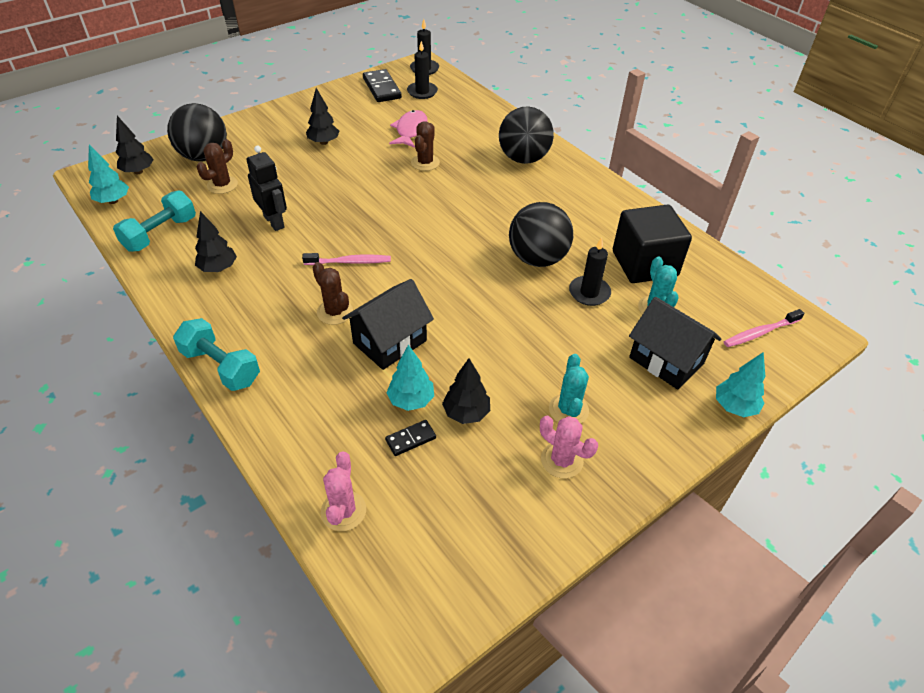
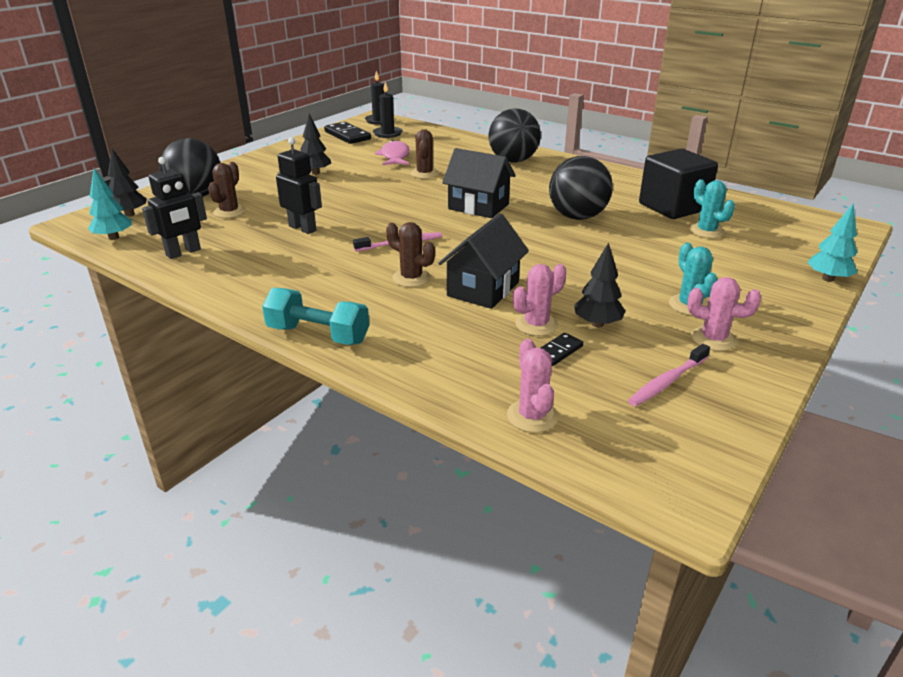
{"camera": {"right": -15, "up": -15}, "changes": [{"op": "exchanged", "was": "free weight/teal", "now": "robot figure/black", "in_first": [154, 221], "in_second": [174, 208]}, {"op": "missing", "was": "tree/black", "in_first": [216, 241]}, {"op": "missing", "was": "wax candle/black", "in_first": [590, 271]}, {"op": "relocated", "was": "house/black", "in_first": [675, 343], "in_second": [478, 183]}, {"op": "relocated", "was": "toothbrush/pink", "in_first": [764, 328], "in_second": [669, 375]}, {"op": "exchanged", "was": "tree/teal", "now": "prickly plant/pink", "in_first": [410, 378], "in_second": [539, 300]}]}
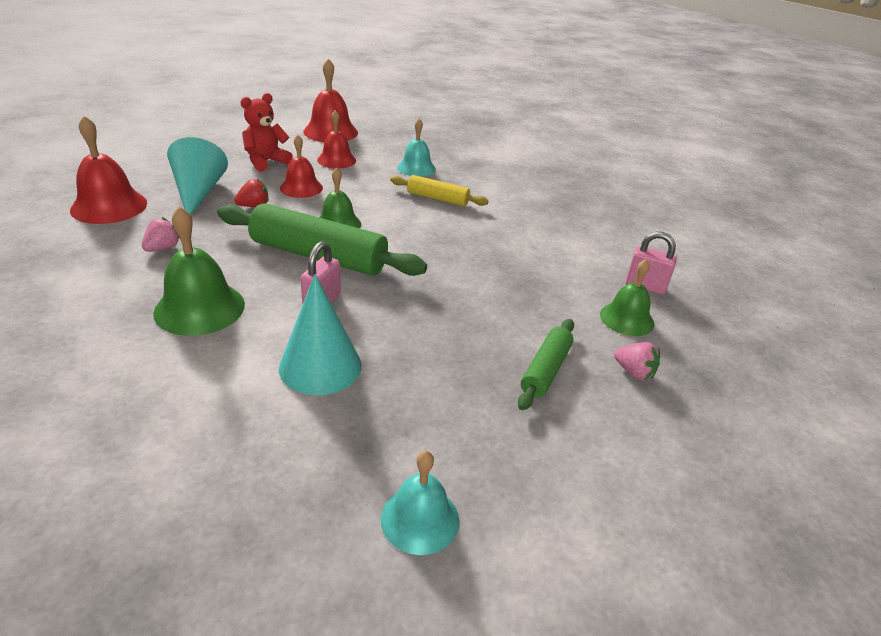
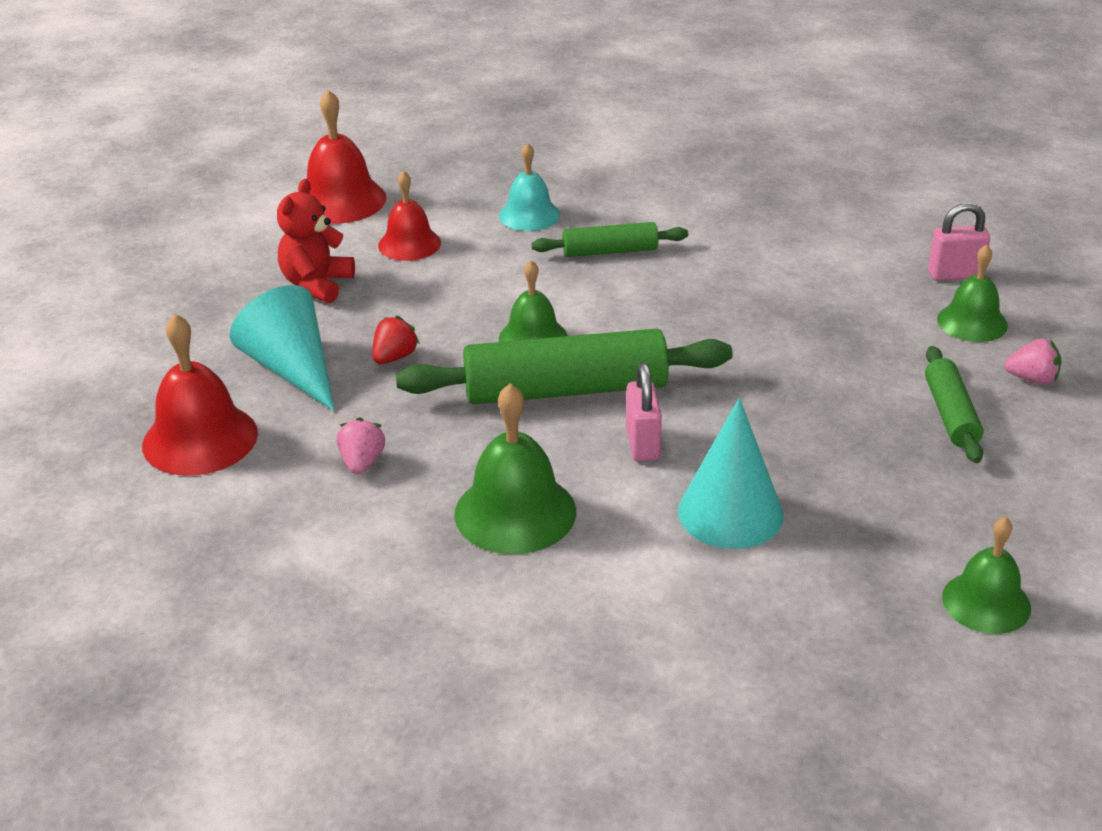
{"camera": {"right": -25, "up": 0}, "changes": [{"op": "missing", "was": "school bell/scarlet", "in_first": [301, 166]}, {"op": "colour", "was": "rolling pin/bright yellow", "now": "rolling pin/leaf-green", "in_first": [439, 190], "in_second": [610, 239]}, {"op": "colour", "was": "school bell/teal", "now": "school bell/leaf-green", "in_first": [420, 503], "in_second": [986, 575]}]}
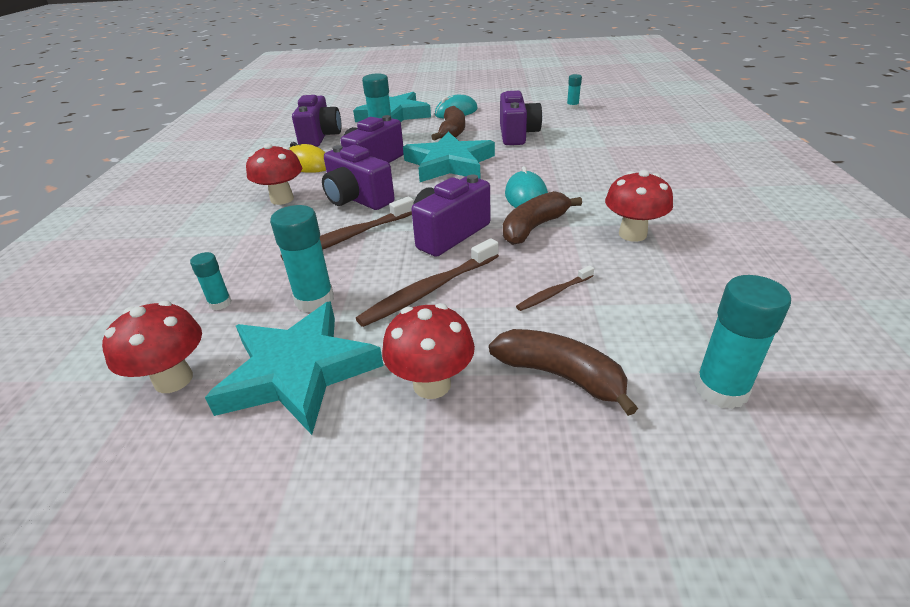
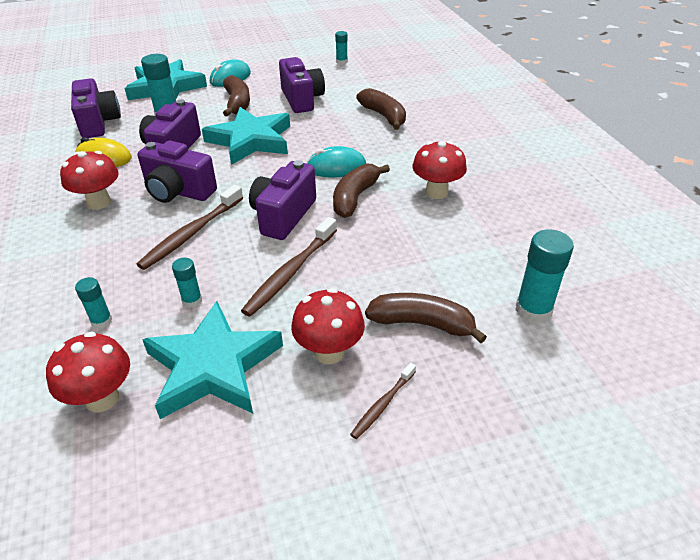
{"camera": {"right": -20, "up": 5}, "changes": [{"op": "spun", "was": "PC mouse/teal", "in_first": [526, 187], "in_second": [336, 161], "clockwise": -75}, {"op": "size", "was": "stick of glue/teal", "in_first": [302, 258], "in_second": [187, 283], "ratio": 0.56}, {"op": "relocated", "was": "toothbrush/brown", "in_first": [555, 288], "in_second": [383, 401]}, {"op": "appeared", "now": "toy banana/brown", "in_second": [381, 109]}]}
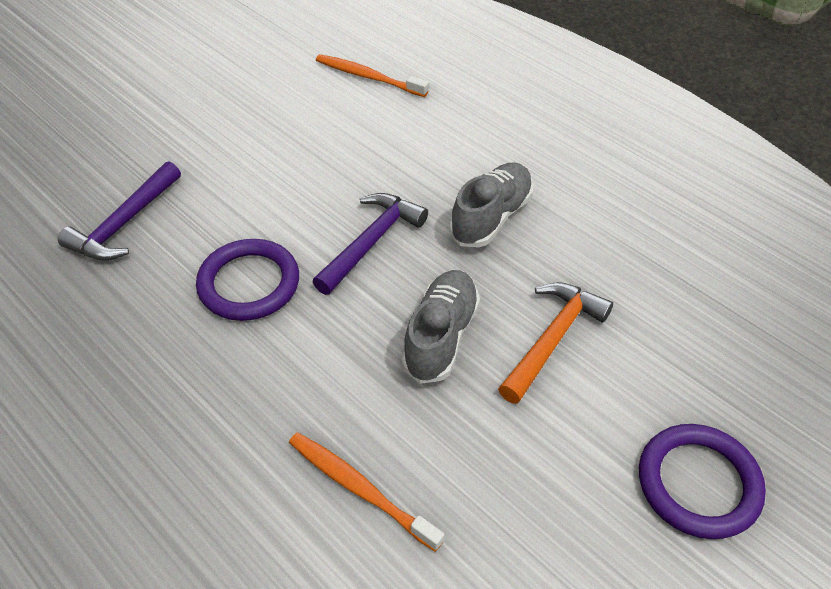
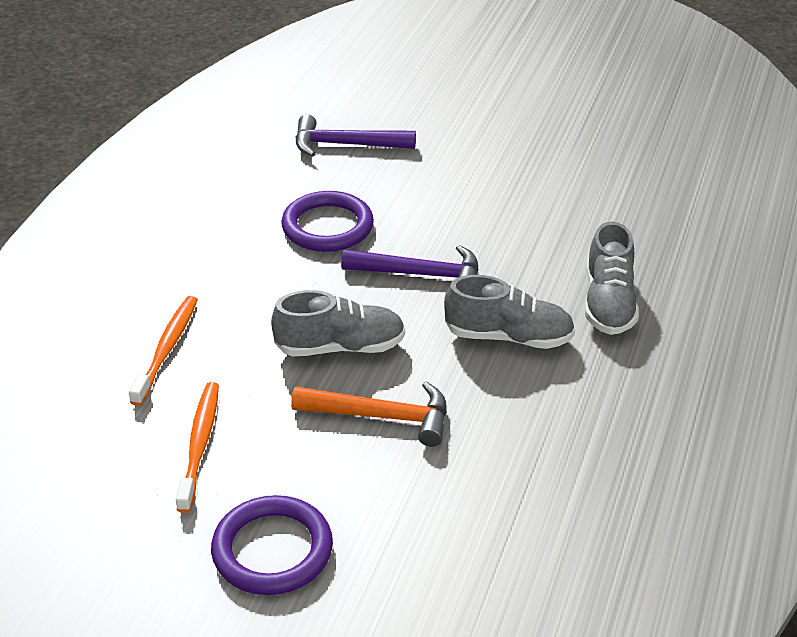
{"camera": {"right": 65, "up": -10}, "changes": [{"op": "relocated", "was": "toothbrush/orange-coloured", "in_first": [372, 75], "in_second": [197, 447]}, {"op": "appeared", "now": "shoe/gray", "in_second": [612, 278]}]}
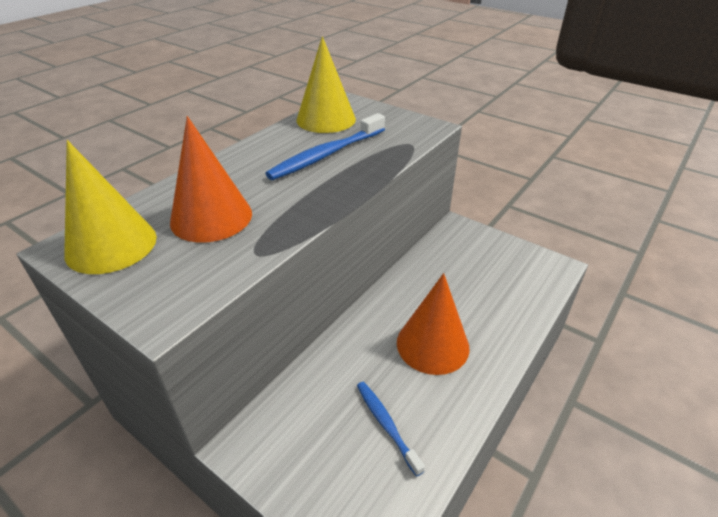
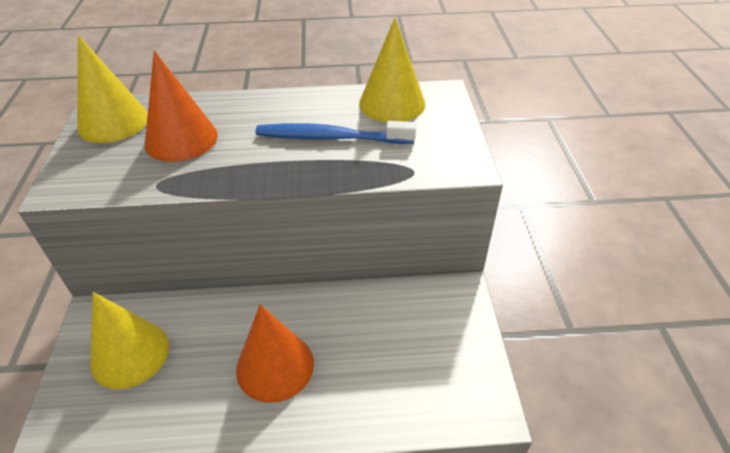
{"camera": {"right": 50, "up": 5}, "changes": [{"op": "missing", "was": "toothbrush/cobalt", "in_first": [391, 429]}, {"op": "appeared", "now": "cone/bright yellow", "in_second": [129, 340]}]}
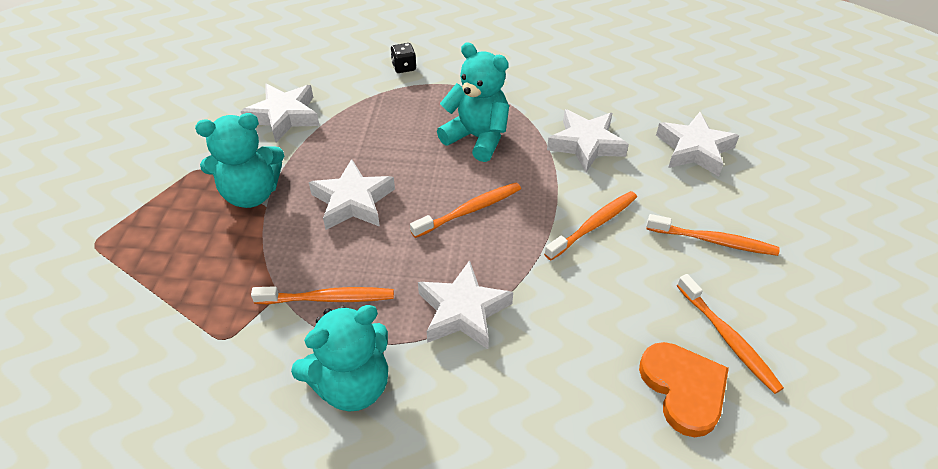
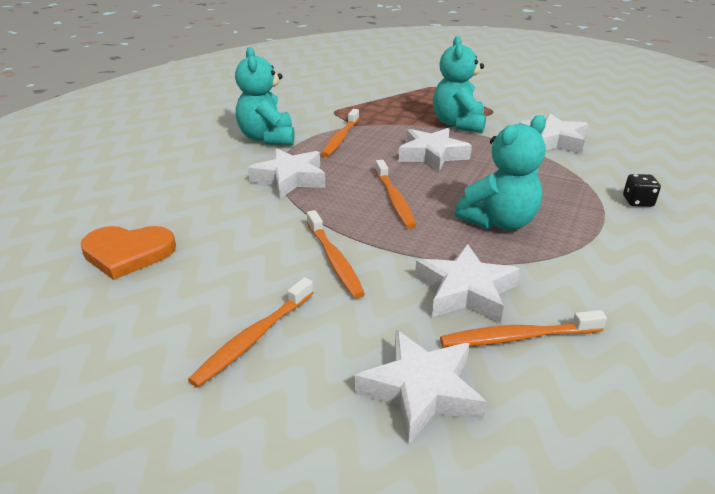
{"camera": {"right": 110, "up": -15}, "changes": [{"op": "relocated", "was": "toothbrush/orange-coloured", "in_first": [730, 334], "in_second": [523, 328]}]}
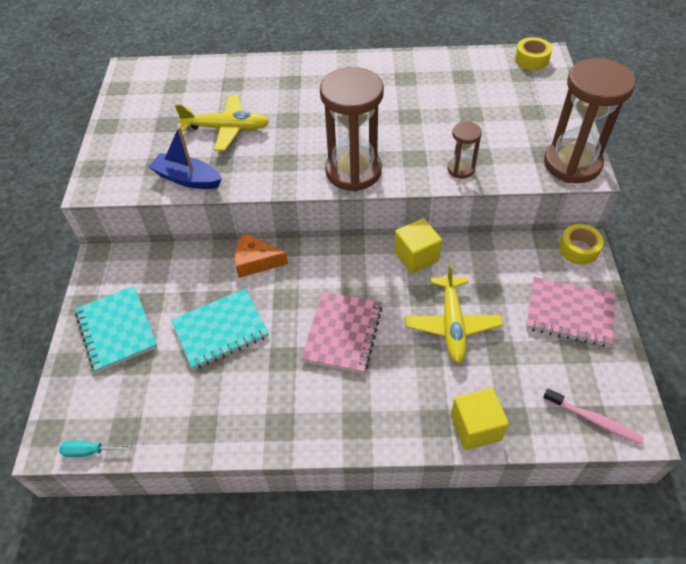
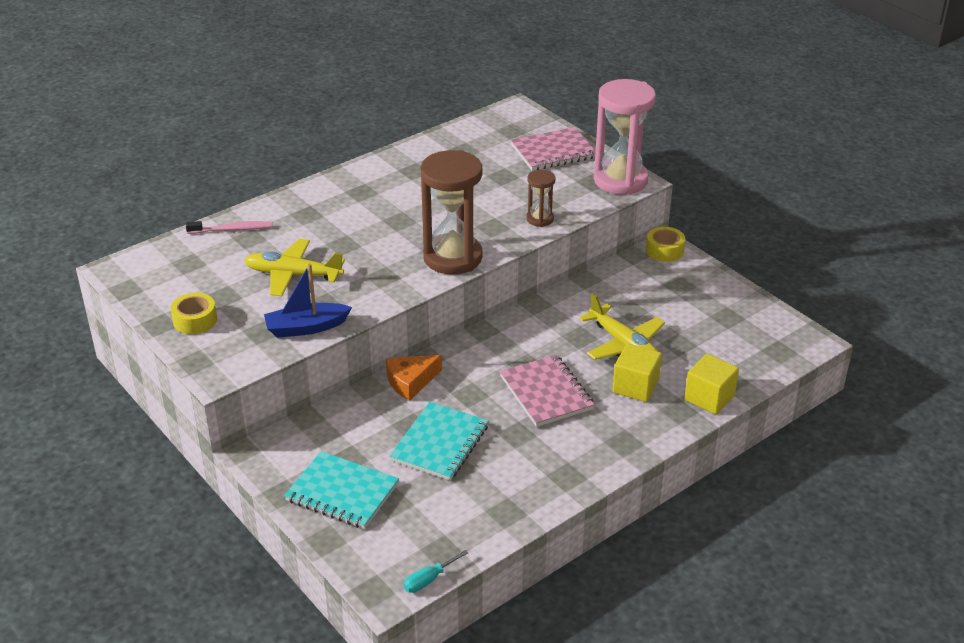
{"camera": {"right": -40, "up": -15}, "changes": [{"op": "relocated", "was": "sticky tape/bright yellow", "in_first": [533, 53], "in_second": [194, 313]}, {"op": "colour", "was": "sandglass/brown", "now": "sandglass/pink", "in_first": [589, 120], "in_second": [625, 137]}, {"op": "spun", "was": "plane/bright yellow", "in_first": [222, 123], "in_second": [294, 267], "clockwise": -135}, {"op": "relocated", "was": "block/bright yellow", "in_first": [418, 245], "in_second": [637, 373]}, {"op": "relocated", "was": "notebook/pink", "in_first": [570, 312], "in_second": [553, 149]}, {"op": "relocated", "was": "toothbrush/pink", "in_first": [593, 416], "in_second": [229, 227]}]}
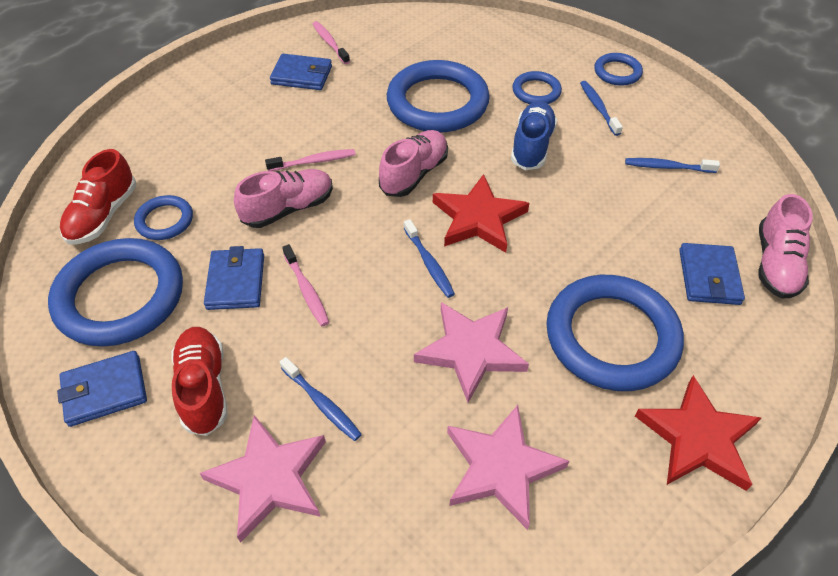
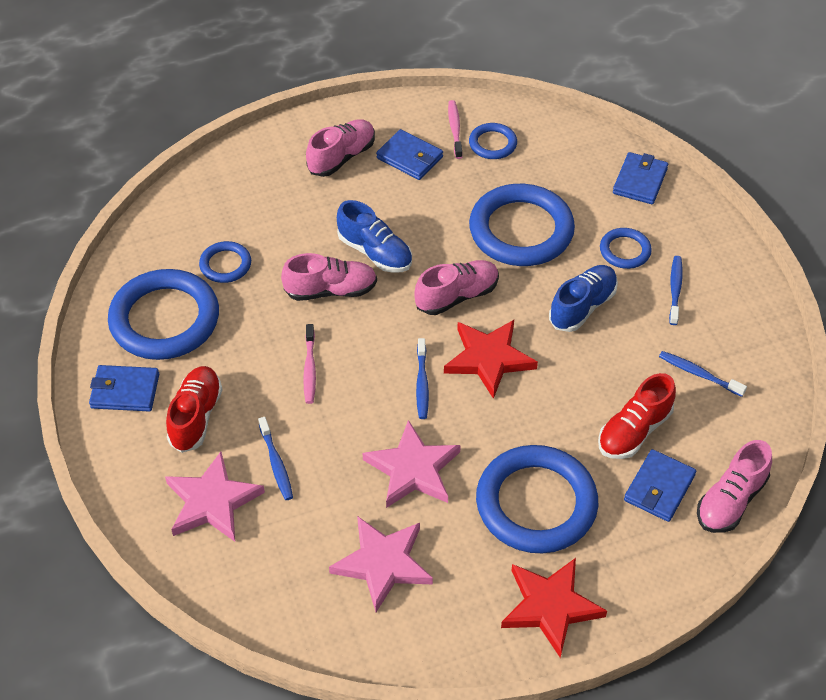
{"camera": {"right": 25, "up": 0}, "changes": [{"op": "relocated", "was": "hoop/cobalt", "in_first": [618, 69], "in_second": [493, 141]}, {"op": "relocated", "was": "shoe/scarlet", "in_first": [98, 196], "in_second": [637, 416]}, {"op": "exchanged", "was": "toothbrush/pink", "now": "shoe/cobalt", "in_first": [310, 160], "in_second": [374, 236]}, {"op": "relocated", "was": "billfold/cobalt", "in_first": [234, 278], "in_second": [640, 178]}, {"op": "appeared", "now": "shoe/pink", "in_second": [340, 148]}]}
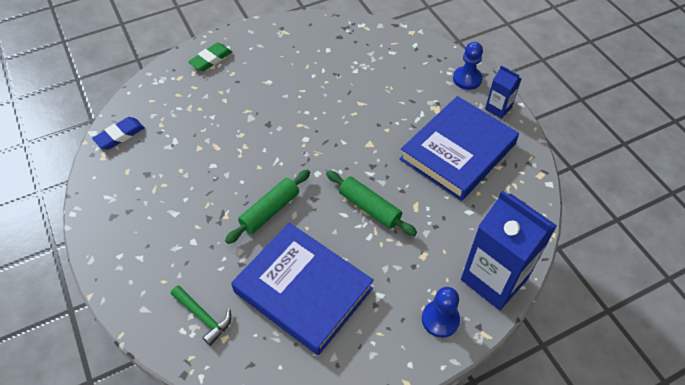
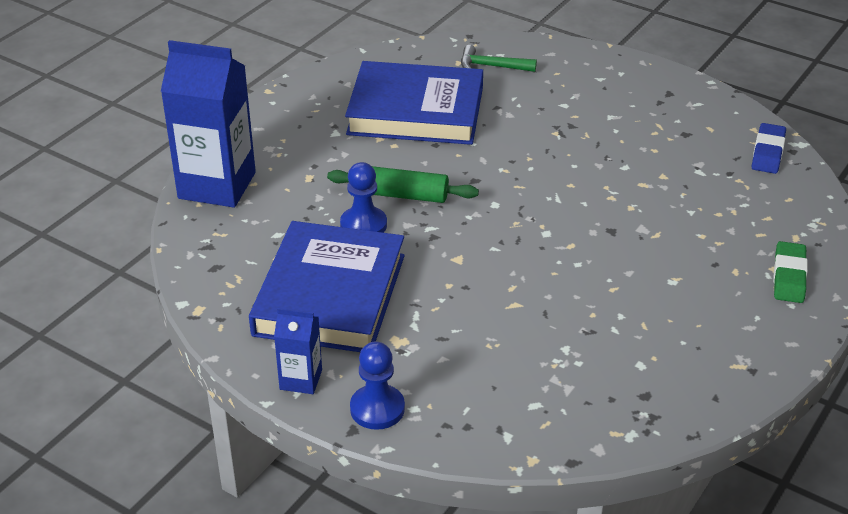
{"camera": {"right": 150, "up": -15}, "changes": [{"op": "missing", "was": "rolling pin/leaf-green", "in_first": [267, 207]}, {"op": "relocated", "was": "chess pawn/cobalt", "in_first": [441, 312], "in_second": [363, 197]}]}
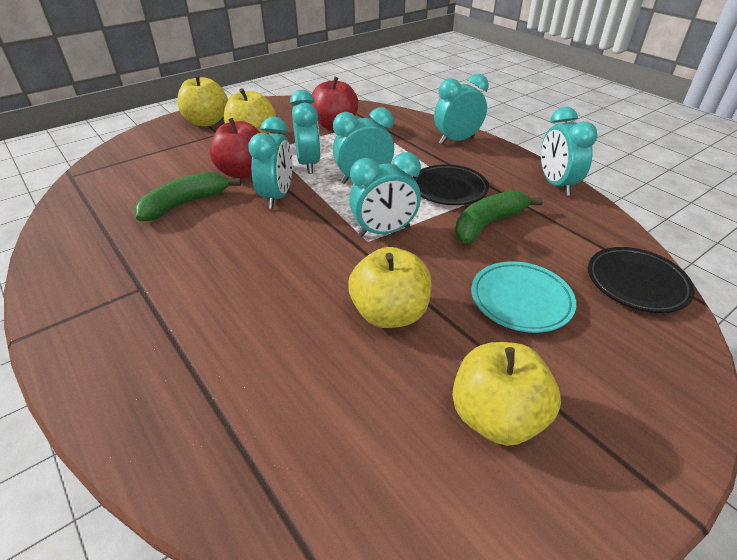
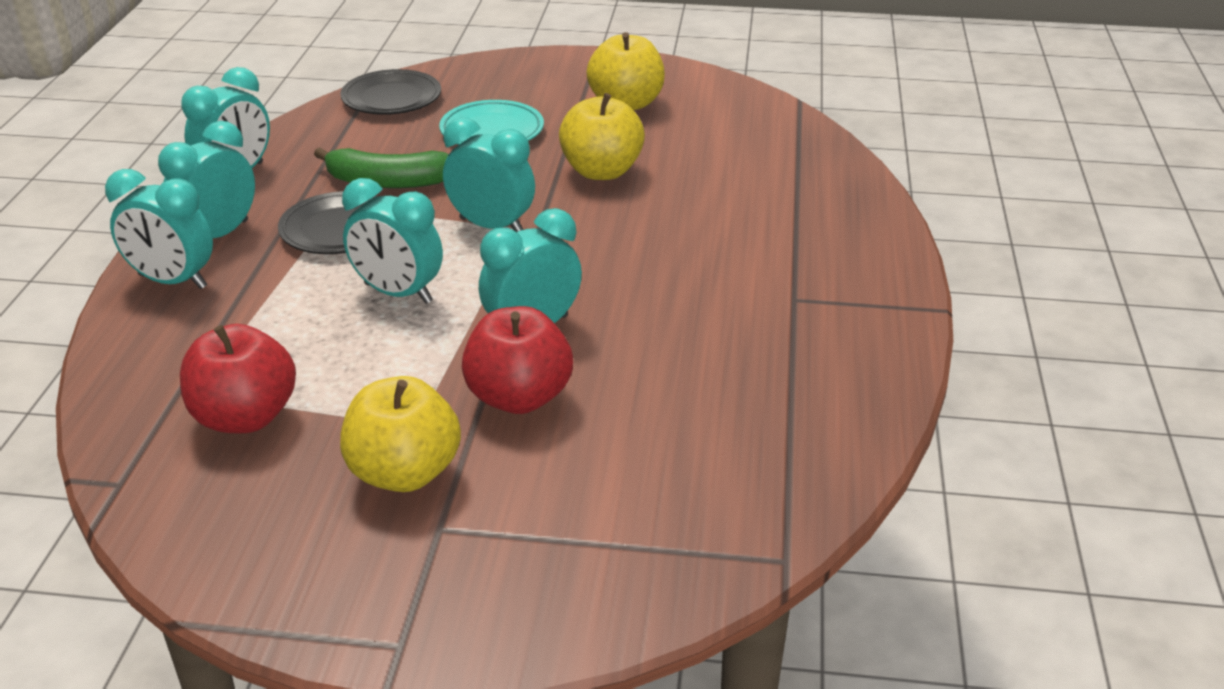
{"camera": {"right": -135, "up": -5}, "changes": [{"op": "missing", "was": "toy apple/bright yellow", "in_first": [202, 100]}, {"op": "relocated", "was": "alarm clock/teal", "in_first": [305, 132], "in_second": [206, 179]}, {"op": "missing", "was": "toy banana/leaf-green", "in_first": [187, 196]}]}
